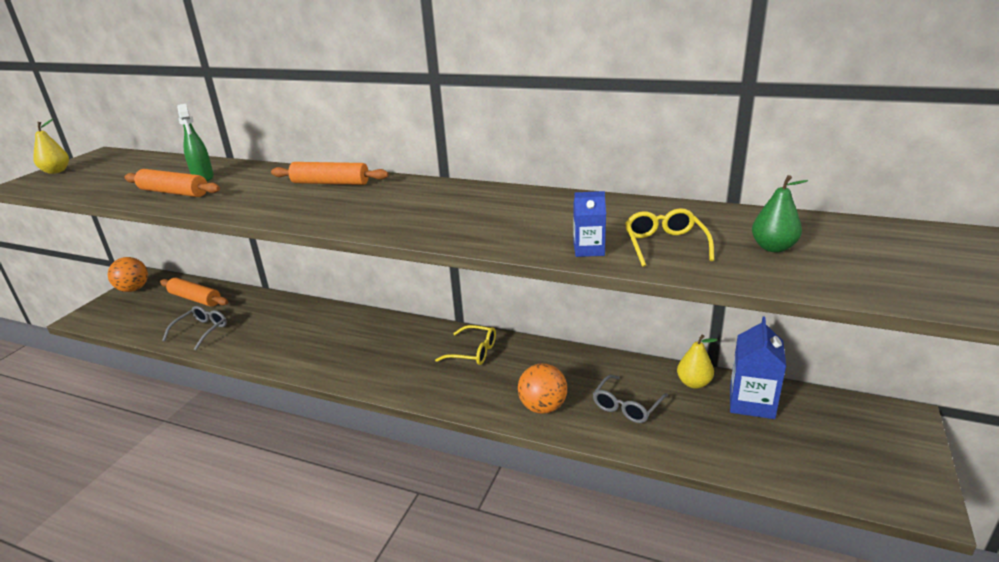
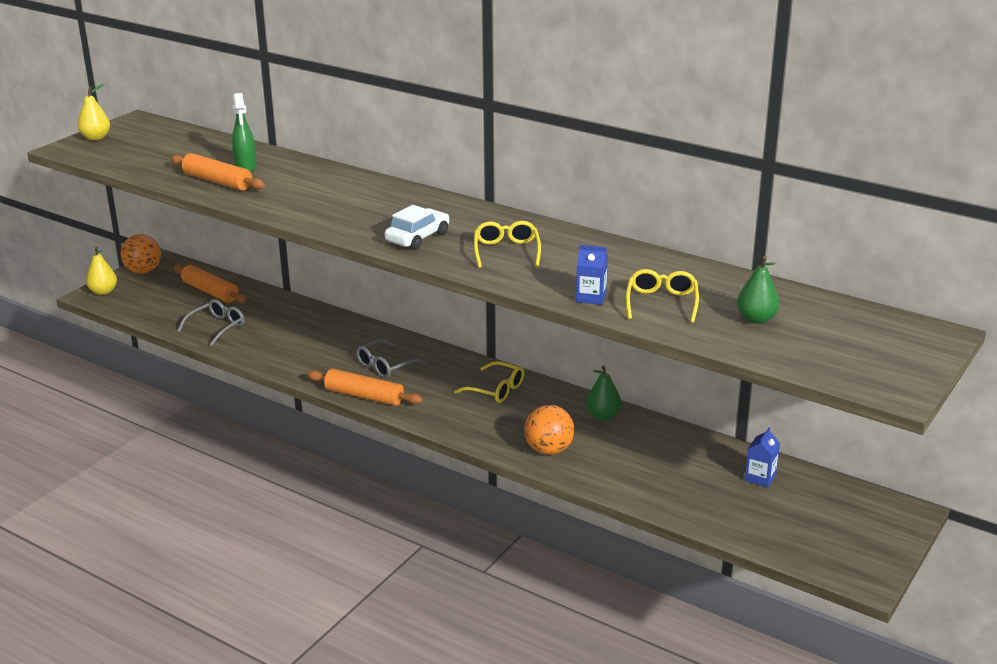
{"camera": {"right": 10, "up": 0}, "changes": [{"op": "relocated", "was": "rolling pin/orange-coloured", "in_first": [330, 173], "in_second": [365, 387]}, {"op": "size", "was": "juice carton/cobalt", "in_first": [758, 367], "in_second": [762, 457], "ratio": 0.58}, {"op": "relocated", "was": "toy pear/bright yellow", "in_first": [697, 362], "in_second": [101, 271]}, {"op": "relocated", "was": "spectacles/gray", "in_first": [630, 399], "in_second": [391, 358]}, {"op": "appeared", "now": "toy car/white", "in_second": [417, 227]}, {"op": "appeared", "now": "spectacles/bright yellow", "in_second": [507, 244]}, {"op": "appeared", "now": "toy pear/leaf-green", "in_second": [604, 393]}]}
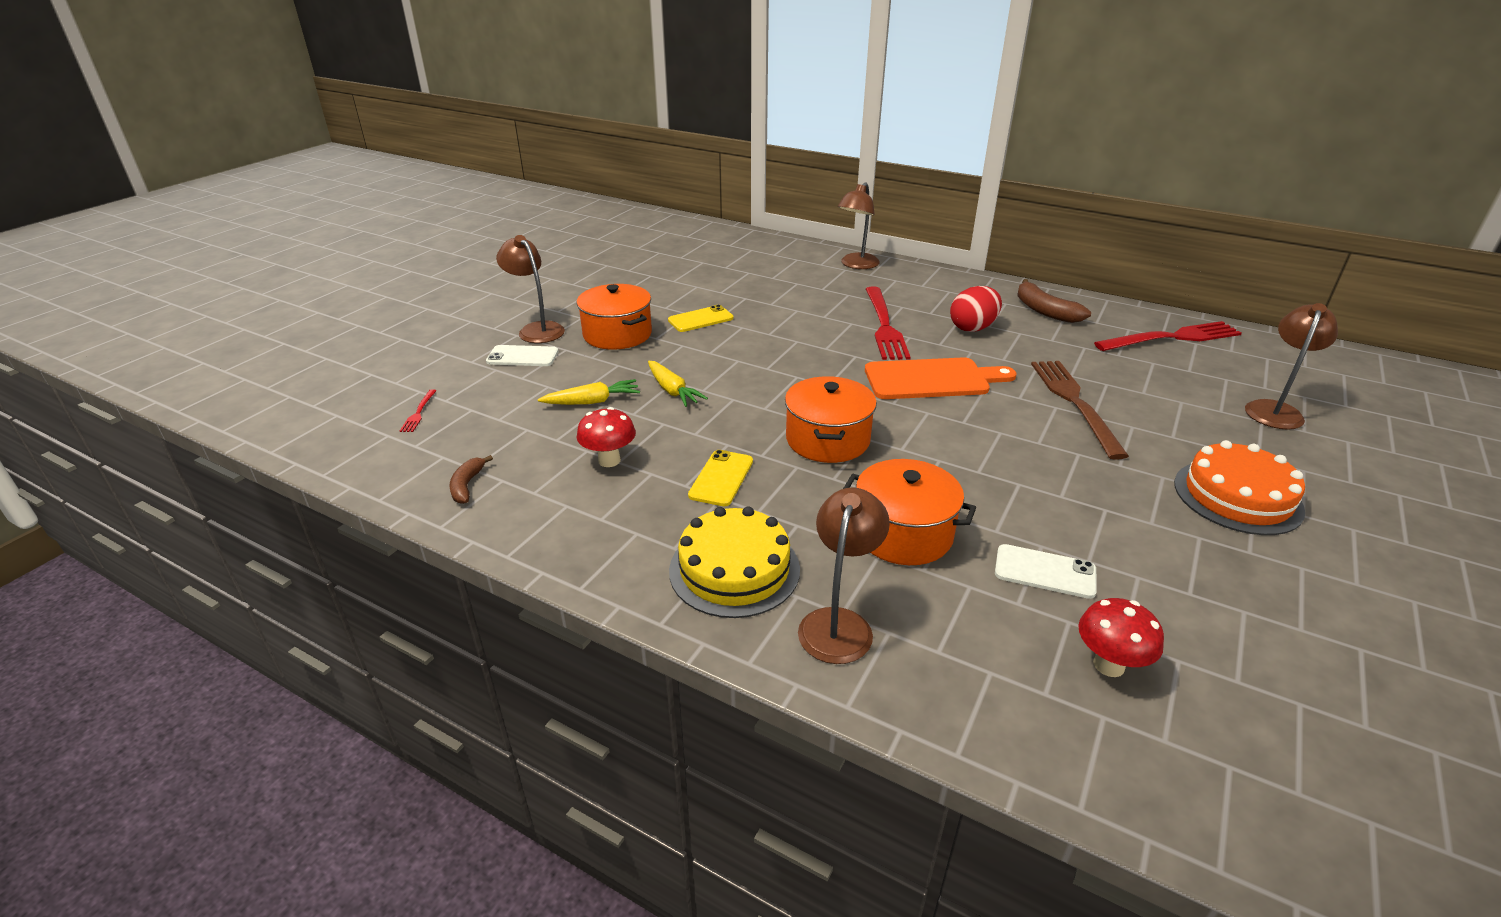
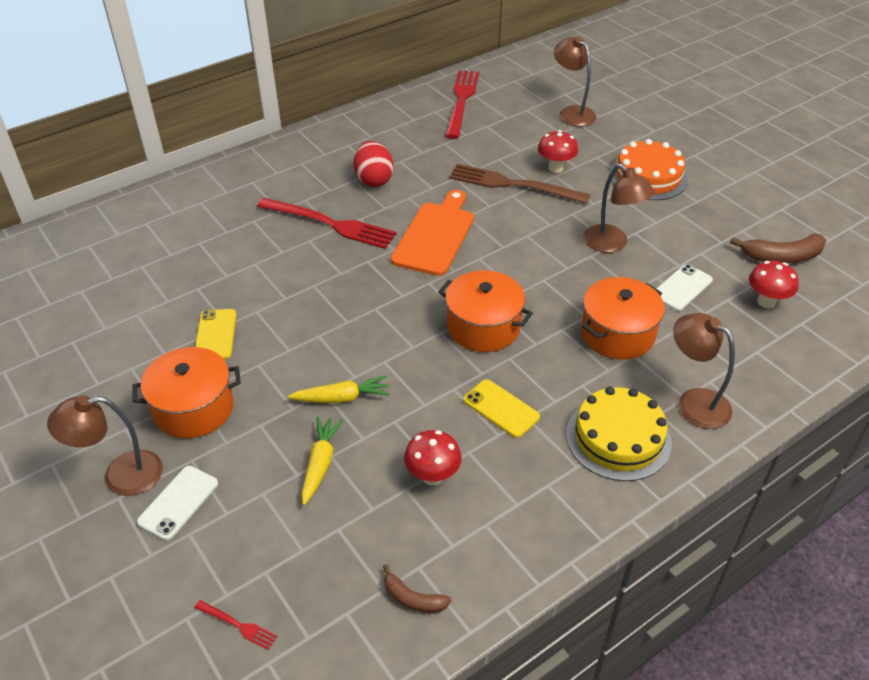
{"camera": {"right": -65, "up": 10}, "changes": [{"op": "relocated", "was": "lamp/brown", "in_first": [858, 225], "in_second": [619, 208]}, {"op": "relocated", "was": "toy banana/brown", "in_first": [1054, 301], "in_second": [778, 248]}, {"op": "appeared", "now": "fungus/scarlet", "in_second": [558, 151]}]}
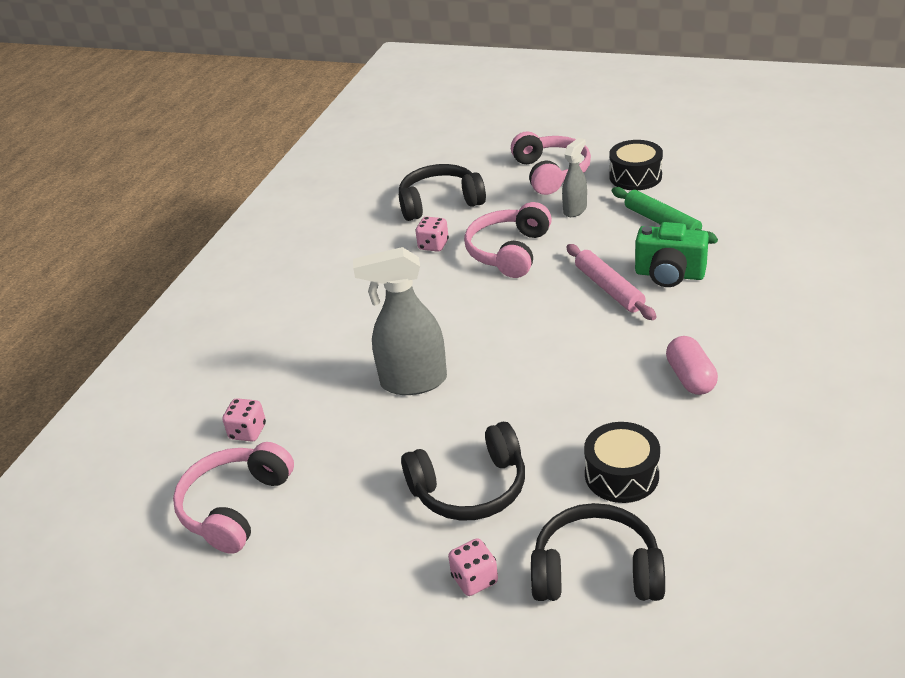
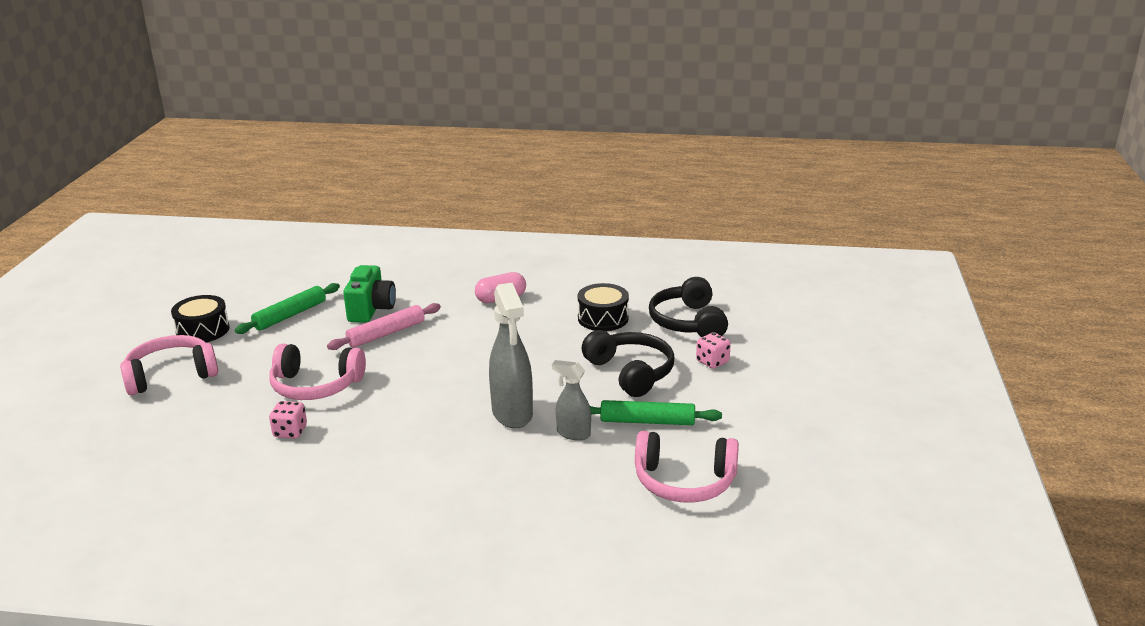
{"camera": {"right": -105, "up": -10}, "changes": [{"op": "relocated", "was": "spray cleaner/gray", "in_first": [574, 177], "in_second": [571, 400]}, {"op": "missing", "was": "over-ear headphones/black", "in_first": [442, 192]}, {"op": "missing", "was": "game die/pink", "in_first": [244, 420]}, {"op": "appeared", "now": "rolling pin/leaf-green", "in_second": [656, 412]}]}
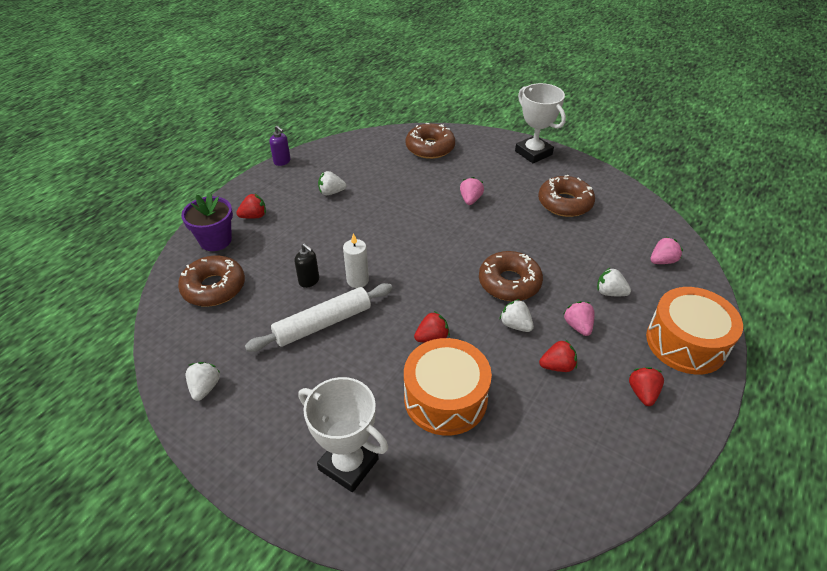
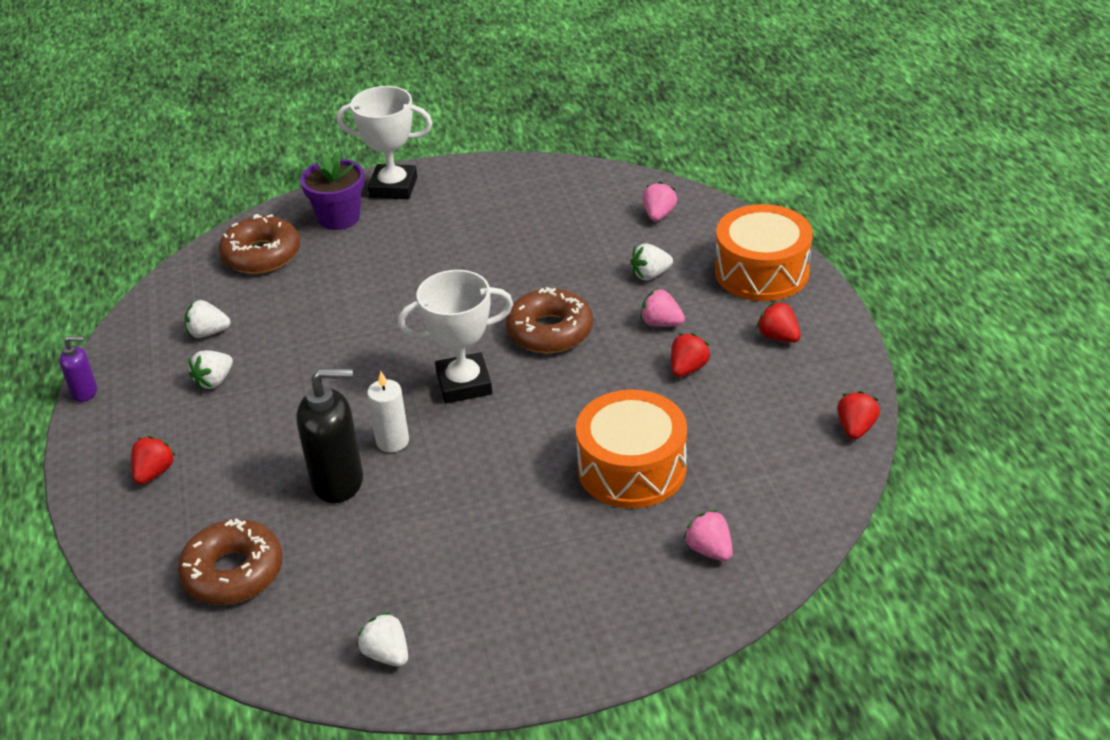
{"camera": {"right": -45, "up": -5}, "changes": [{"op": "missing", "was": "glazed donut/brown", "in_first": [566, 196]}, {"op": "relocated", "was": "berry/pink", "in_first": [472, 191], "in_second": [708, 535]}, {"op": "relocated", "was": "plant pot/violet", "in_first": [207, 221], "in_second": [332, 191]}, {"op": "size", "was": "soap dispenser/black", "in_first": [306, 265], "in_second": [329, 435], "ratio": 1.89}, {"op": "missing", "was": "rolling pin/white", "in_first": [319, 317]}, {"op": "relocated", "was": "berry/white", "in_first": [516, 315], "in_second": [207, 319]}, {"op": "relocated", "was": "berry/scarlet", "in_first": [432, 326], "in_second": [858, 415]}, {"op": "relocated", "was": "award cup/white", "in_first": [343, 434], "in_second": [455, 337]}]}
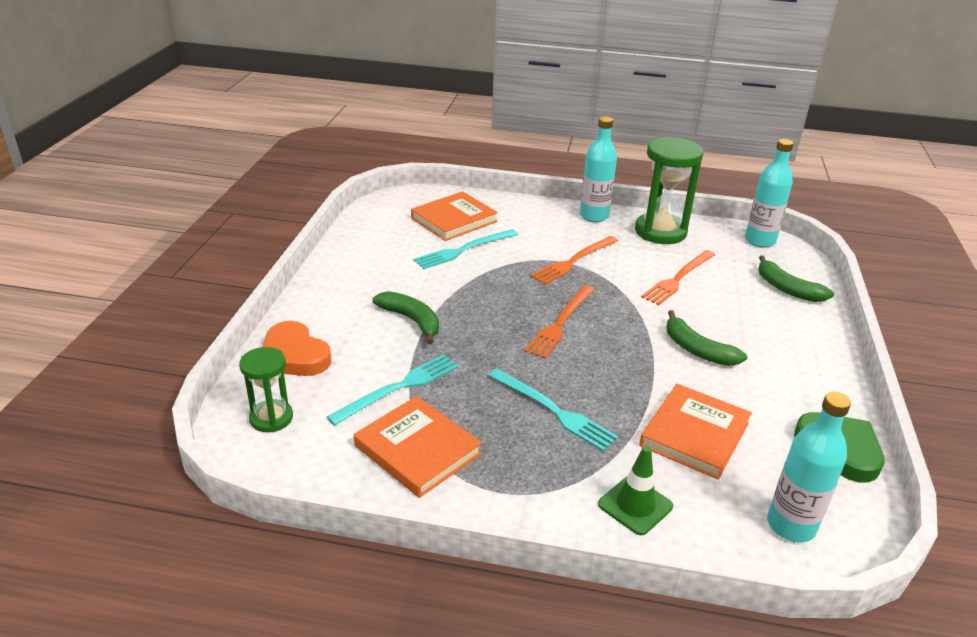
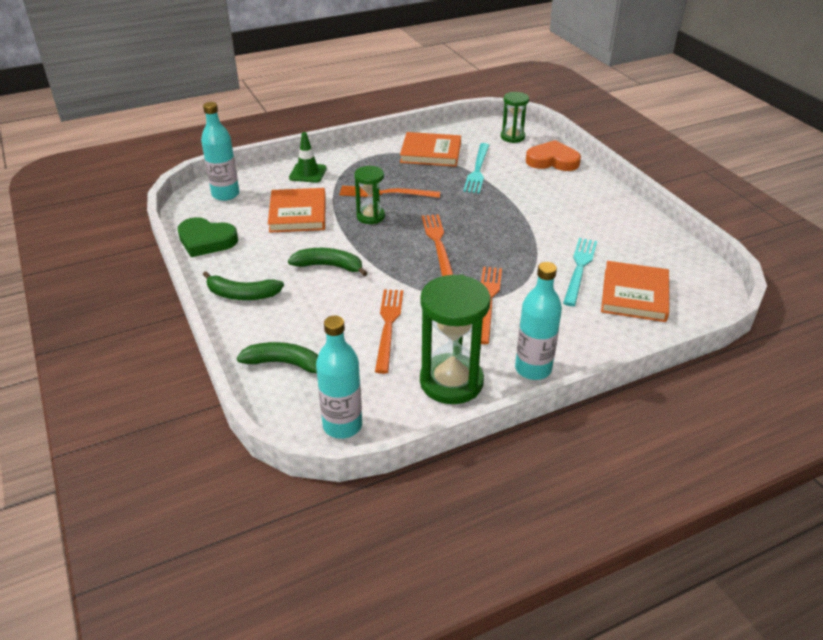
{"camera": {"right": 145, "up": 5}, "changes": [{"op": "relocated", "was": "toy banana/leaf-green", "in_first": [405, 317], "in_second": [243, 285]}, {"op": "colour", "was": "table fork/teal", "now": "table fork/orange-coloured", "in_first": [553, 410], "in_second": [389, 192]}, {"op": "appeared", "now": "sandglass/leaf-green", "in_second": [369, 195]}]}
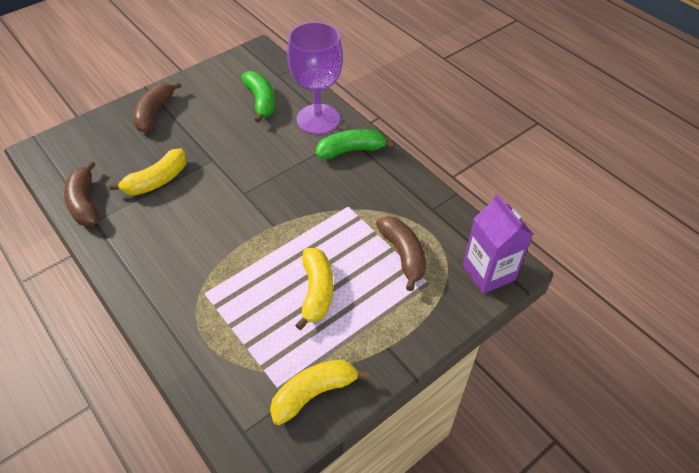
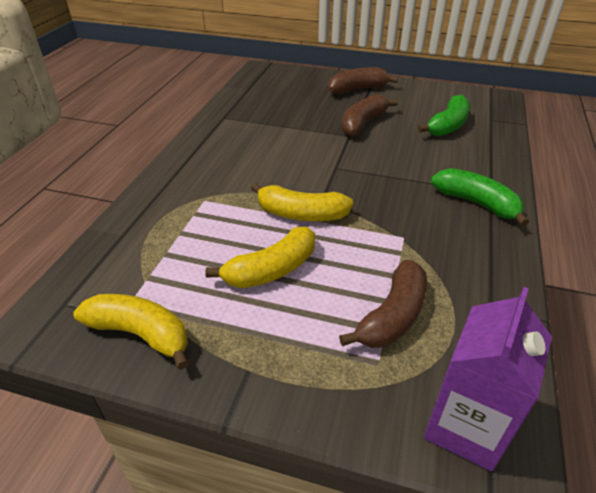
{"camera": {"right": 55, "up": -10}, "changes": [{"op": "missing", "was": "chalice/violet", "in_first": [315, 78]}, {"op": "relocated", "was": "toy banana/bright yellow", "in_first": [148, 171], "in_second": [302, 202]}, {"op": "relocated", "was": "toy banana/brown", "in_first": [81, 193], "in_second": [370, 115]}]}
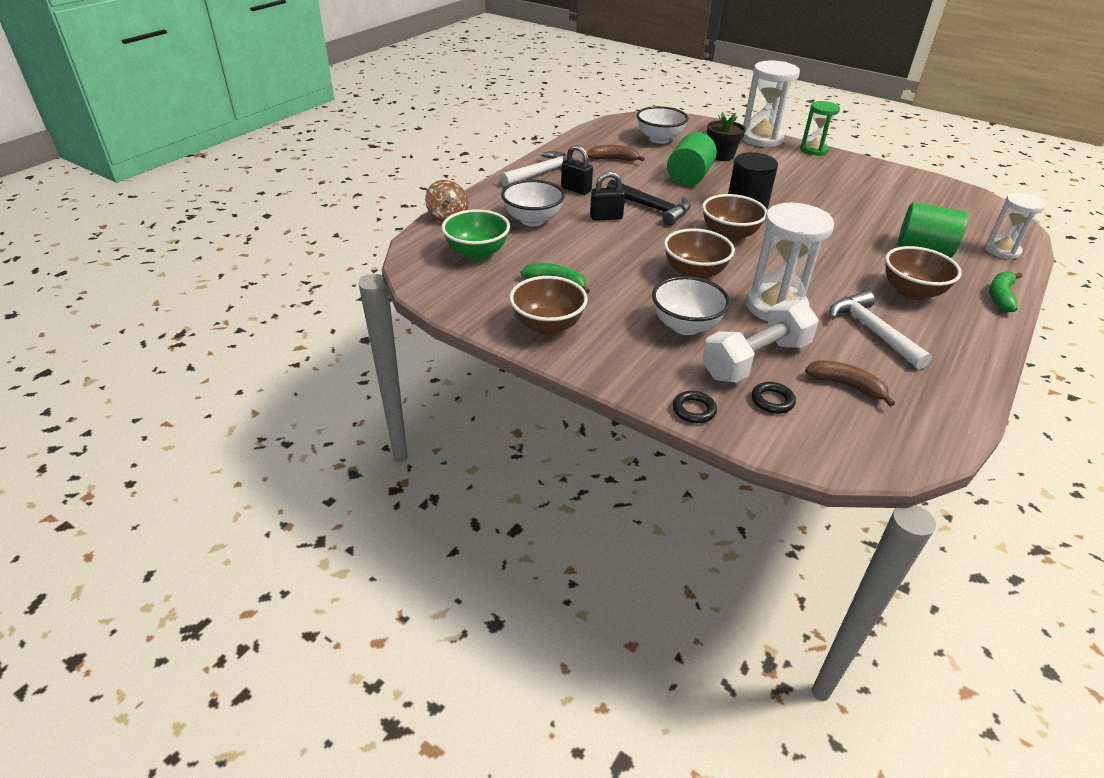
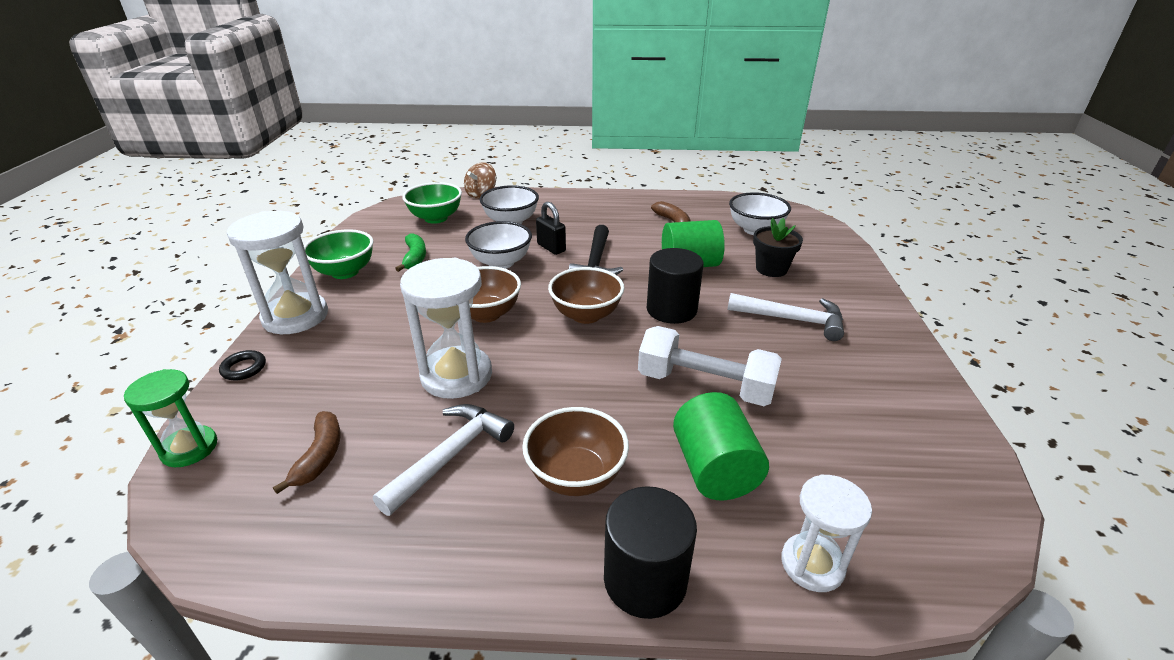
{"camera": {"right": 60, "up": -5}, "changes": [{"op": "relocated", "was": "sandglass/white", "in_first": [771, 104], "in_second": [277, 272]}, {"op": "relocated", "was": "sandglass/leaf-green", "in_first": [820, 128], "in_second": [170, 418]}, {"op": "missing", "was": "small lock/black", "in_first": [577, 170]}, {"op": "relocated", "was": "carpenter's hammer/white", "in_first": [540, 169], "in_second": [785, 317]}, {"op": "exchanged", "was": "toy banana/leaf-green", "now": "solid cylinder/black", "in_first": [1005, 291], "in_second": [650, 552]}, {"op": "colour", "was": "bowl/brown", "now": "bowl/leaf-green", "in_first": [548, 305], "in_second": [339, 254]}, {"op": "relocated", "was": "bowl/white", "in_first": [691, 305], "in_second": [498, 245]}, {"op": "relocated", "was": "free weight/white", "in_first": [760, 341], "in_second": [710, 366]}, {"op": "missing", "was": "hoop/black", "in_first": [774, 398]}]}
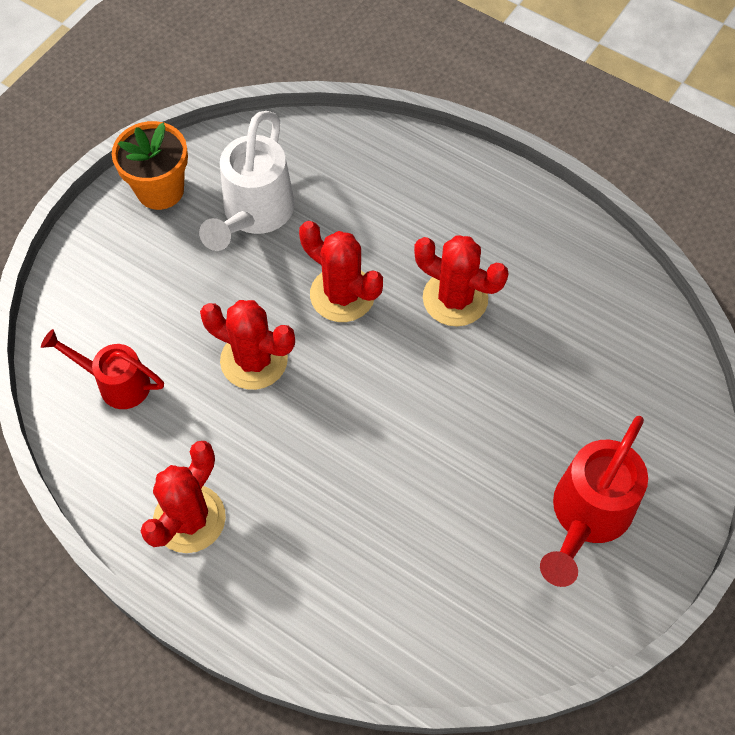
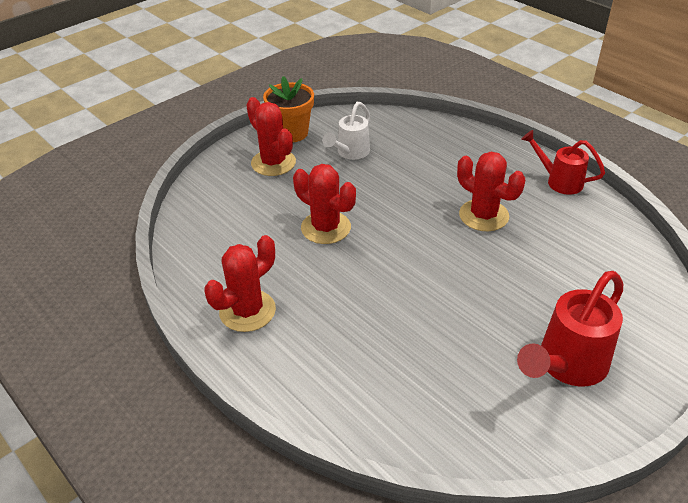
{"camera": {"right": 15, "up": -20}, "changes": [{"op": "size", "was": "watering pot/white", "in_first": [246, 181], "in_second": [346, 131], "ratio": 0.65}, {"op": "relocated", "was": "prickly plant/scarlet", "in_first": [341, 271], "in_second": [271, 136]}, {"op": "relocated", "was": "watering pot/scarlet", "in_first": [102, 369], "in_second": [563, 162]}]}
